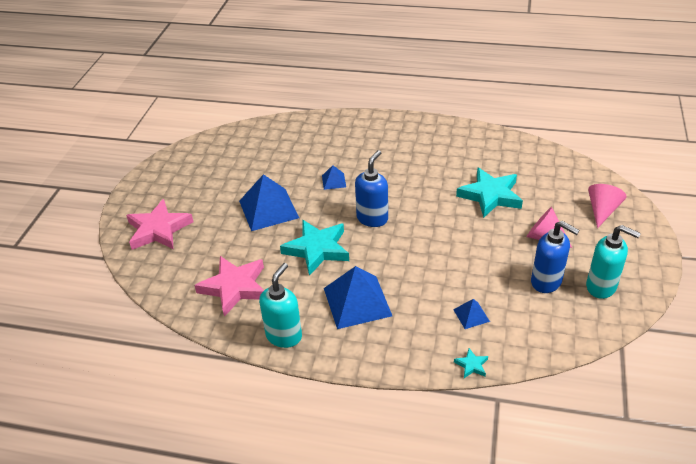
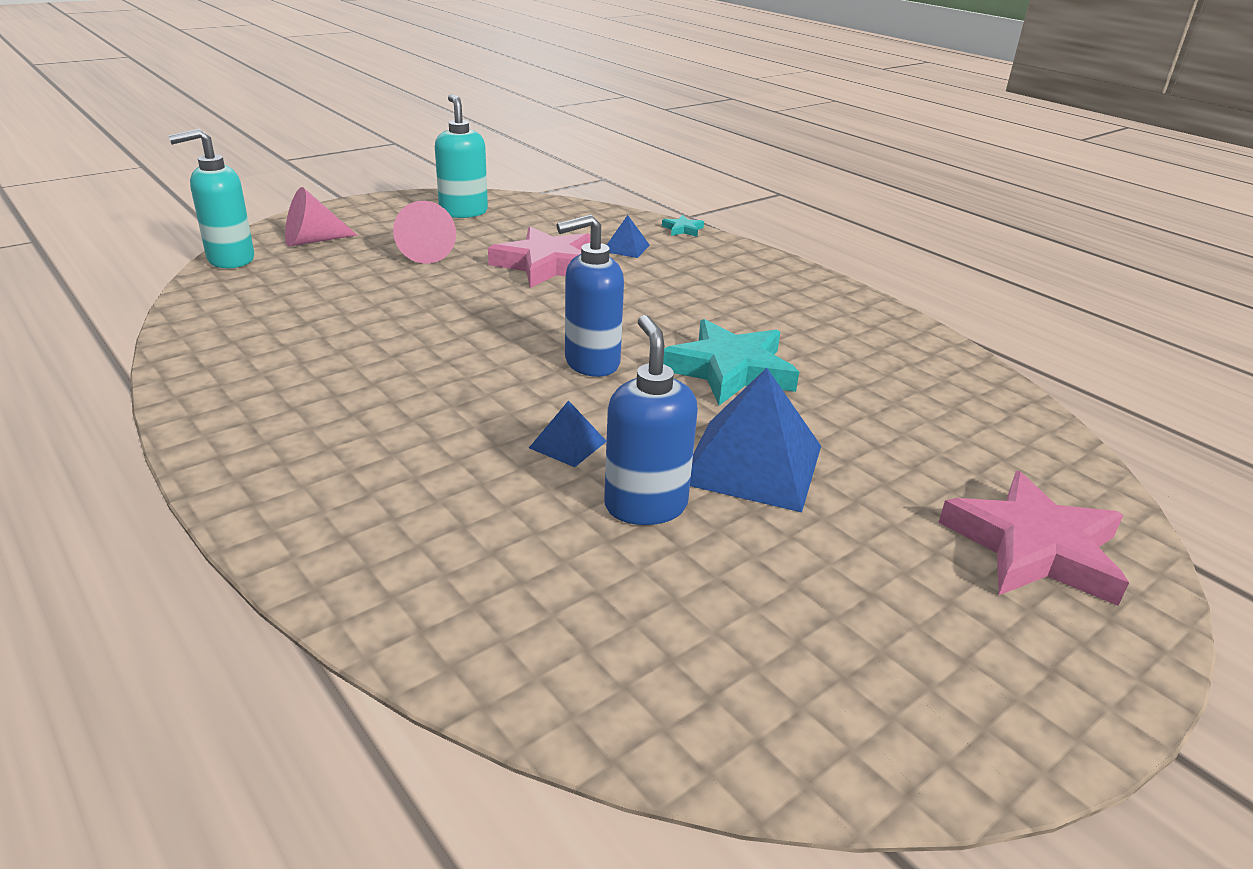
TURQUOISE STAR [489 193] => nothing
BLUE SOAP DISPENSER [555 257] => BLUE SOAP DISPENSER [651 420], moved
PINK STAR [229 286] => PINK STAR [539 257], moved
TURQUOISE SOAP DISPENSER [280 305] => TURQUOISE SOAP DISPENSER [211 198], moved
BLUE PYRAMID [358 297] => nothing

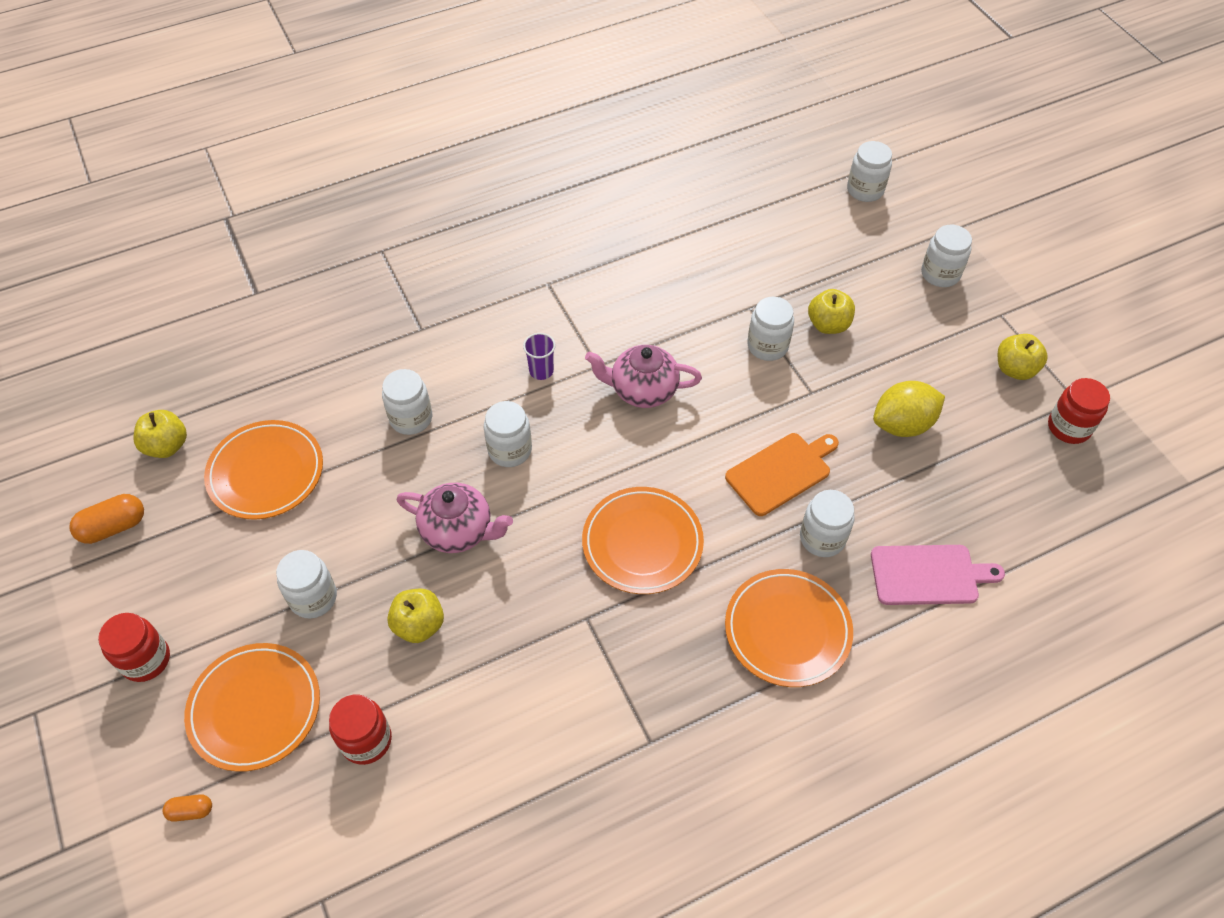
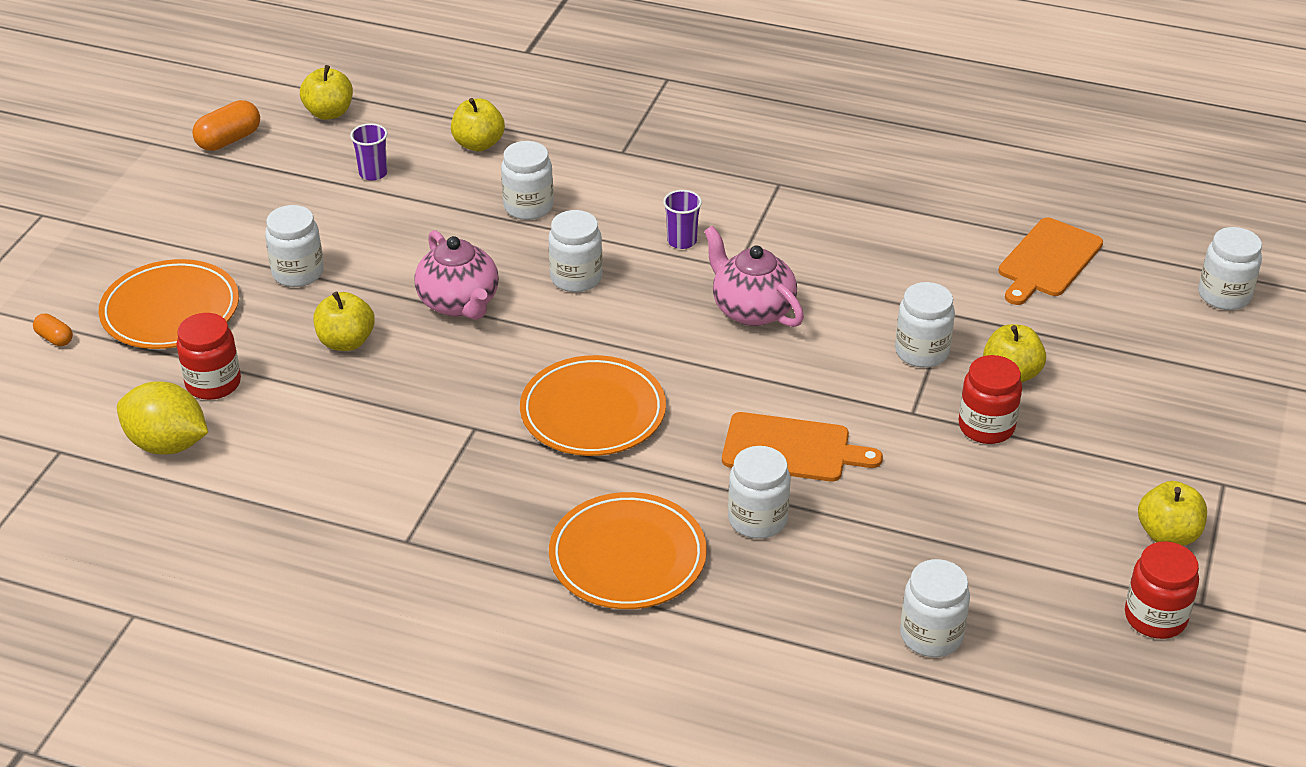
WHITE JAR [946 256] => WHITE JAR [935 608], moved
YELLOW LEMON [909 409] => YELLOW LEMON [162 417], moved
ORANGE PLATE [263 470] => PURPLE CUP [368 152]
ORANGE CAPSULE [107 519] => ORANGE CAPSULE [226 125], 60 degrees counterclockwise
PINK CUTTING BOARD [938 575] => nothing
RED JAR [134 647] => RED JAR [990 399], moved
nothing => YELLOW APPLE [478 124]
nothing => ORANGE CUTTING BOARD [1050 261]

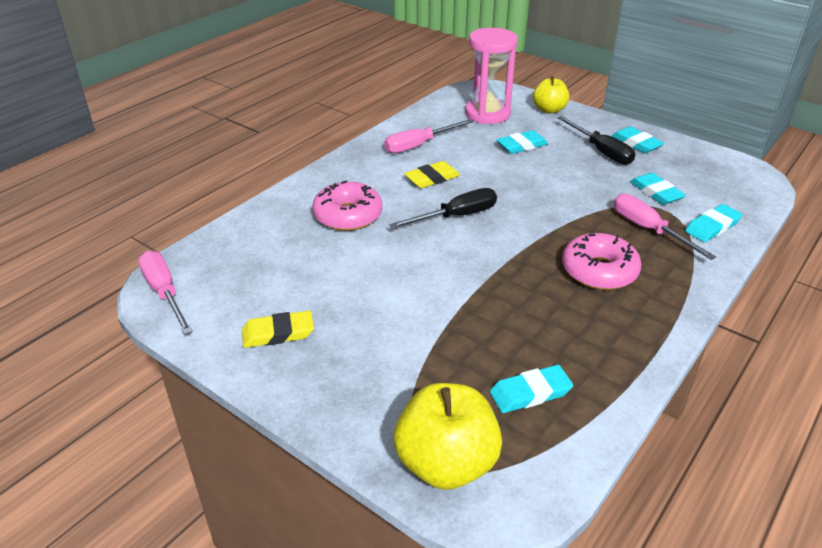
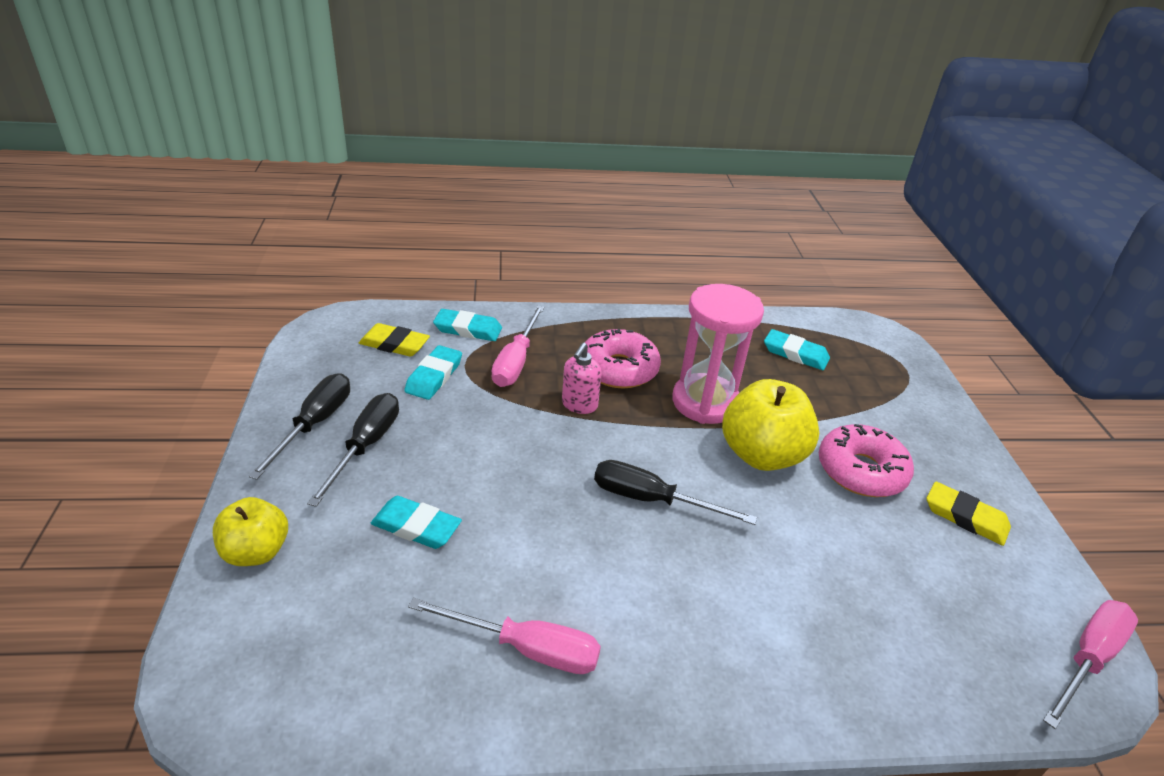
PINK HOURGLASS [491 76] => PINK HOURGLASS [718 354], moved
TURQUOISE ERASER [638 139] => BLACK SCREWDRIVER [299 426]
YELLOW ERASER [432 174] => YELLOW ERASER [394 340], moved
PINK DONUT [347 206] => PINK DONUT [866 460], moved
PINK SCREWDRIVER [165 293] => PINK SCREWDRIVER [1090 664], 150 degrees counterclockwise
YELLOW APPLE [448 436] => YELLOW APPLE [770 425], moved
nothing => PINK SOAP DISPENSER [582 378]

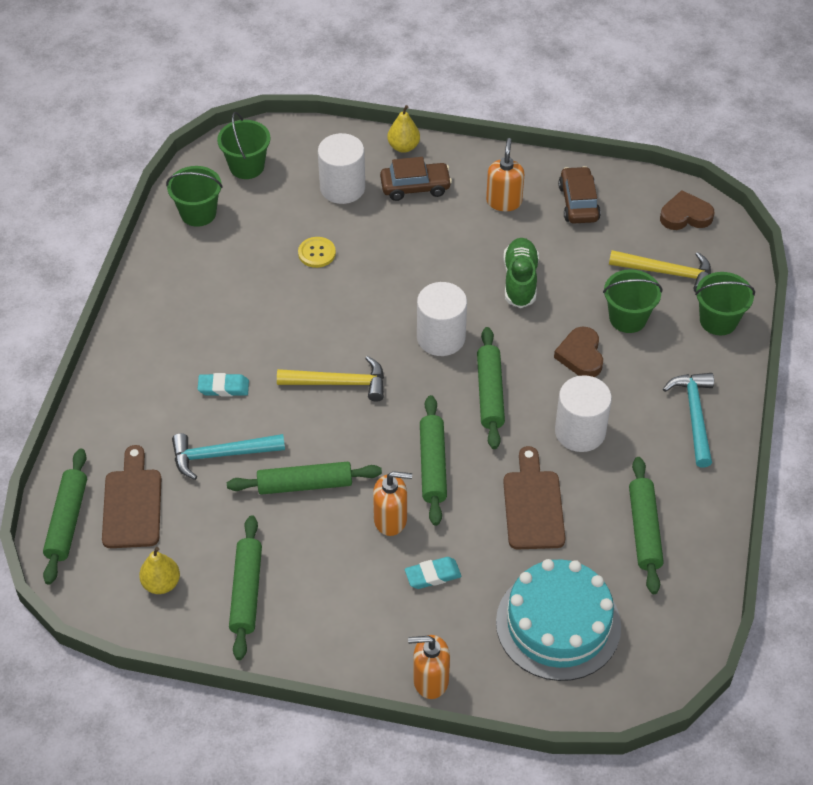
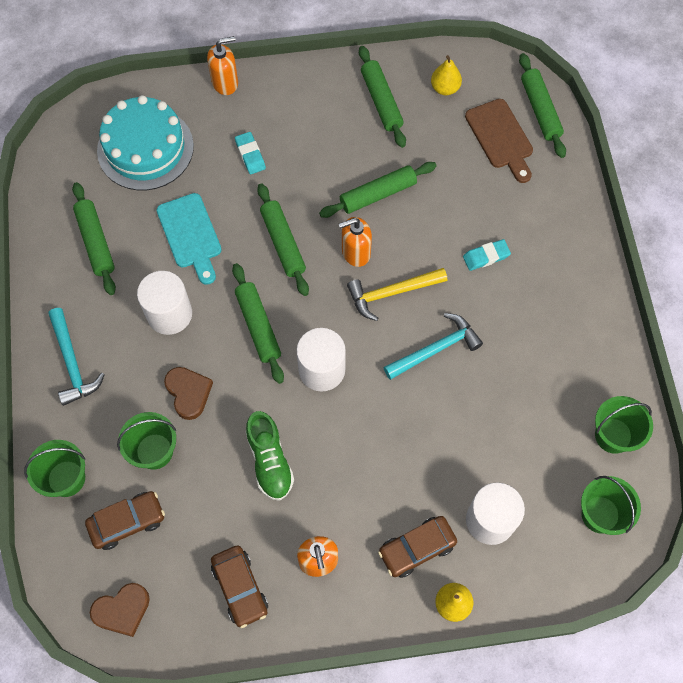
YELLOW BUTTON [317 252] => nothing
YELLOW HAMMER [660 271] => BROWN CAR [125 520]
TURQUOISE HAMMER [228 456] => TURQUOISE HAMMER [433 346], moved
BROWN CUTTING BOARD [534 497] => TURQUOISE CUTTING BOARD [189 239]
ORANGE SOAP DISPENSER [392 503] => ORANGE SOAP DISPENSER [355 242], moved
TURQUOISE ERASER [433 573] => TURQUOISE ERASER [250 153], 75 degrees counterclockwise

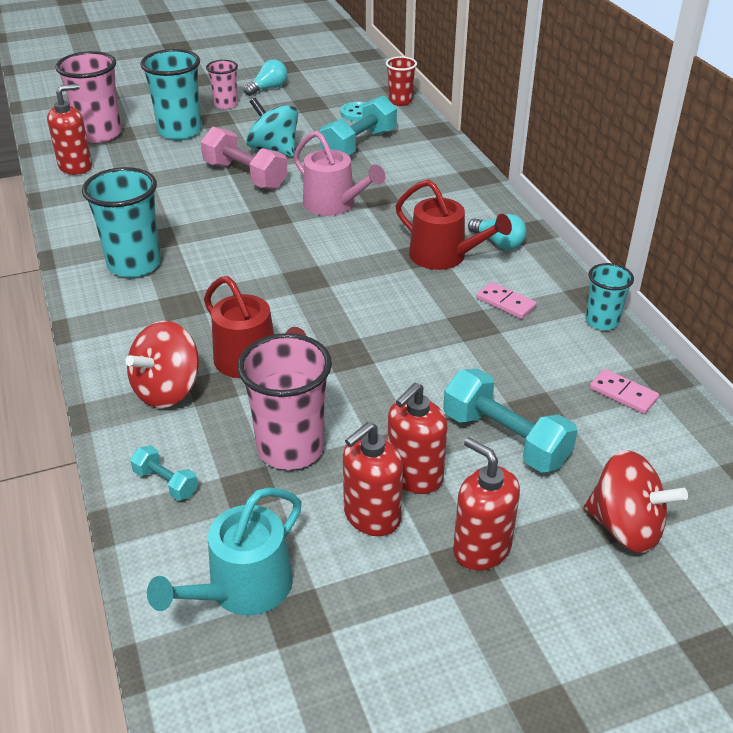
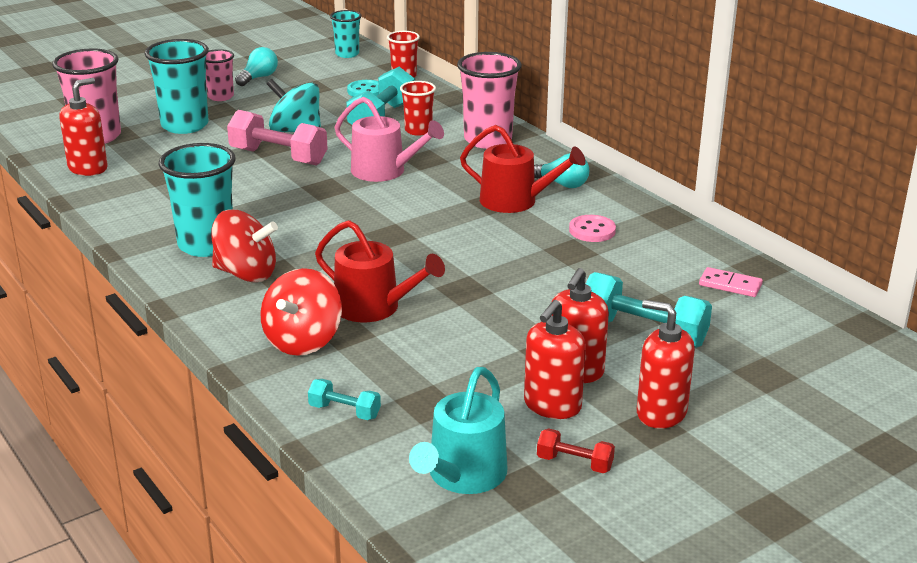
TURQUOISE CUP [610 296] => TURQUOISE CUP [346 34], moved
PINK DOMINO [506 300] => PINK BUTTON [592 228]
PINK CUP [284 401] => PINK CUP [489 100], moved
RED SPINNING TOP [636 501] => RED SPINNING TOP [245 246], moved
nothing => RED CUP [418 108]
nothing => RED DUMBBELL [576 450]

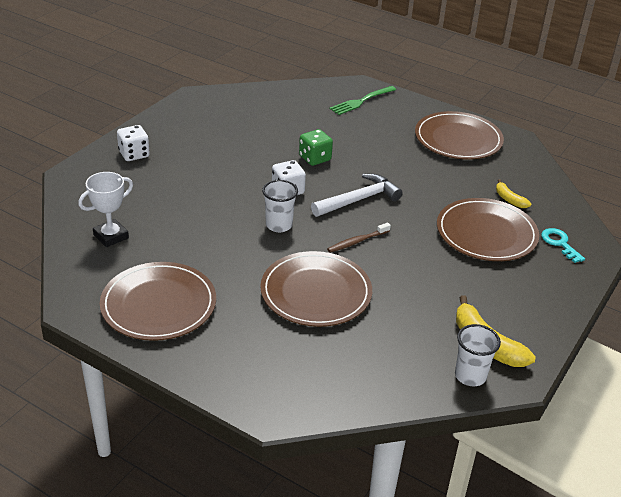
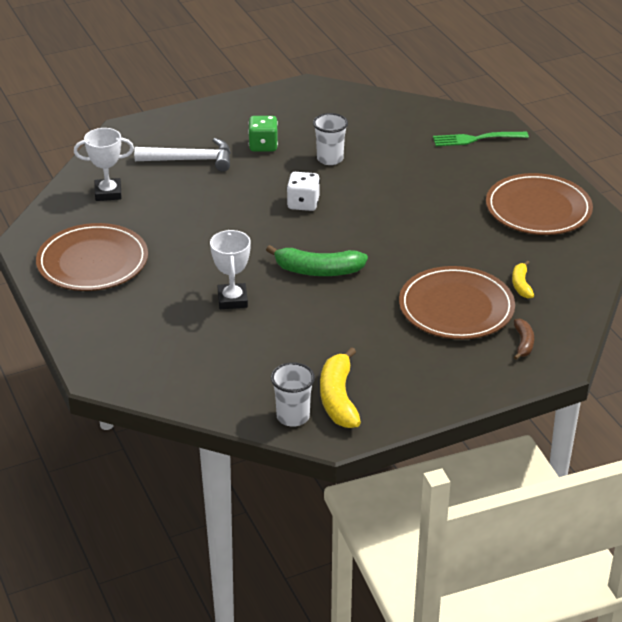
WHITE DICE [133 143] => nothing
GREEN DICE [316 147] => GREEN DICE [263 134], moved
WHITE HAMMER [357 195] => WHITE HAMMER [182 155], moved
WHITE CUP [280 206] => WHITE CUP [330 139], moved
BROWN TOOTHBRUSH [359 238] => GREEN BANANA [317 260]
TURQUOISE KEY [563 245] => BROWN BANANA [524 339]
BROWN PLATE [316 289] => WHITE TROPHY [230 269]

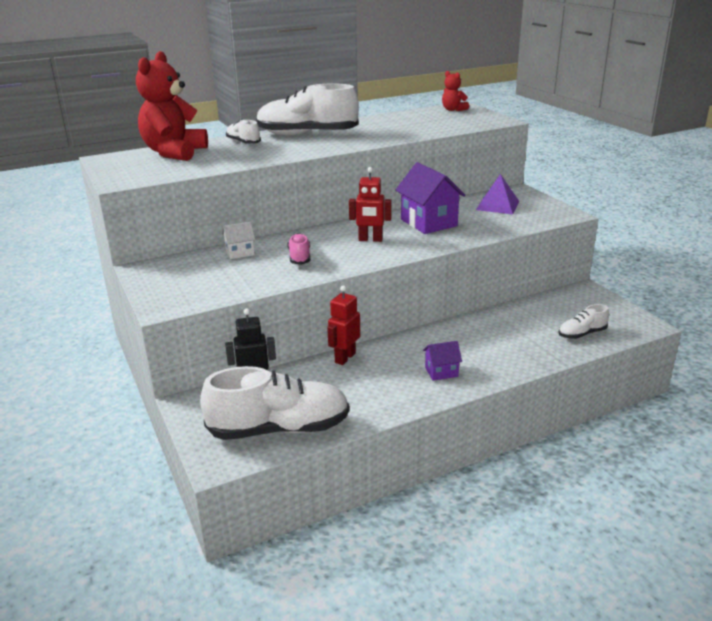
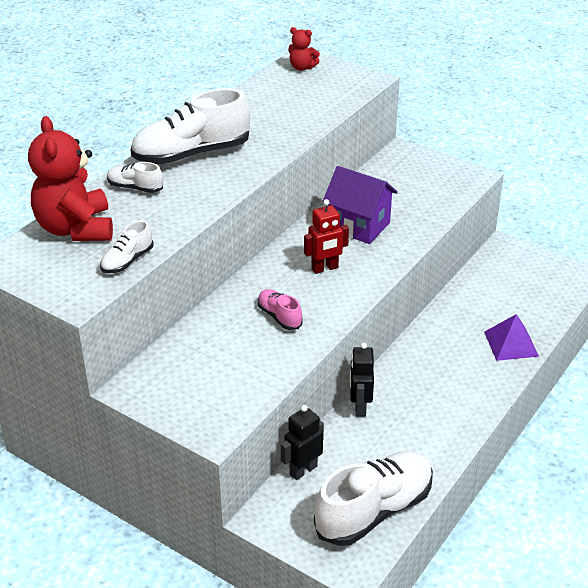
PURPLE PYRAMID [498 194] => PURPLE PYRAMID [511 337], moved
WHITE HOUSE [238 240] => nothing
RED ROBOT [343 325] => BLACK ROBOT [362 380]
WHITE SHOE [583 321] => WHITE SHOE [127 247], moved
PURPLE HOUSE [442 361] => nothing

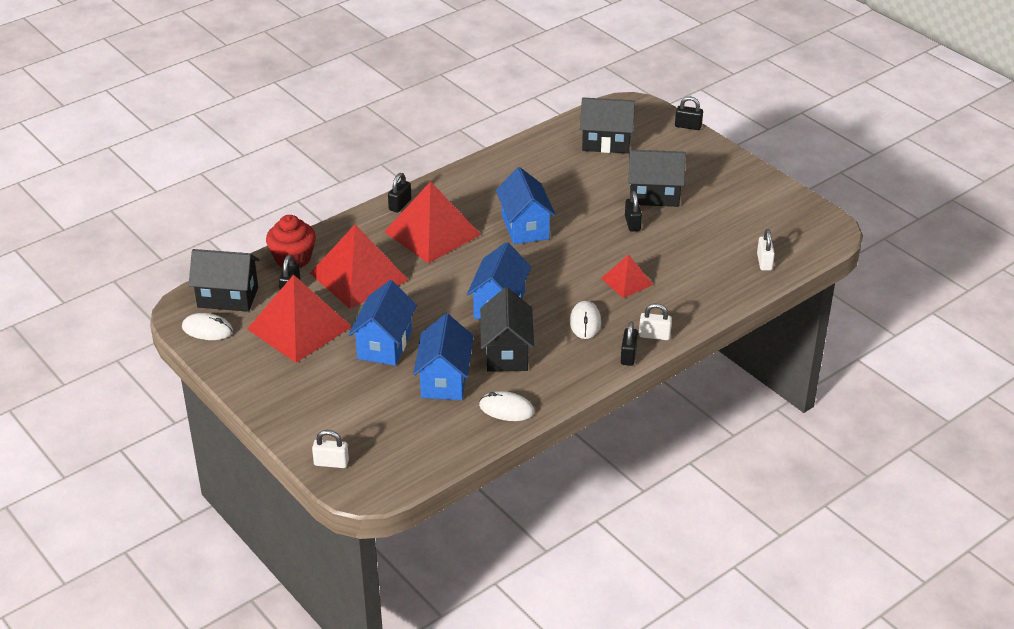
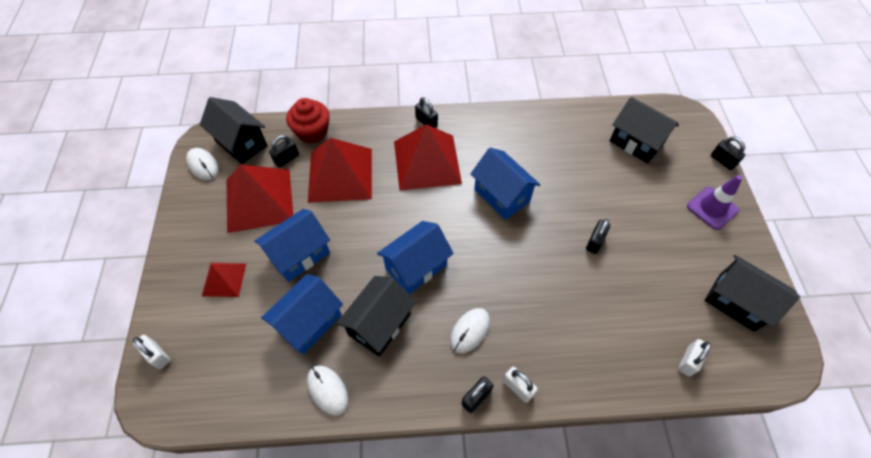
BLACK HOUSE [657 178] => BLACK HOUSE [752 293], moved
BLUE HOUSE [526 205] => BLUE HOUSE [506 183], 60 degrees counterclockwise
BLACK PADLOCK [399 193] => BLACK PADLOCK [426 112], 75 degrees clockwise
RED PYRAMID [627 276] => RED PYRAMID [224 280], moved
nothing => PURPLE TRAFFIC CONE [714 202]

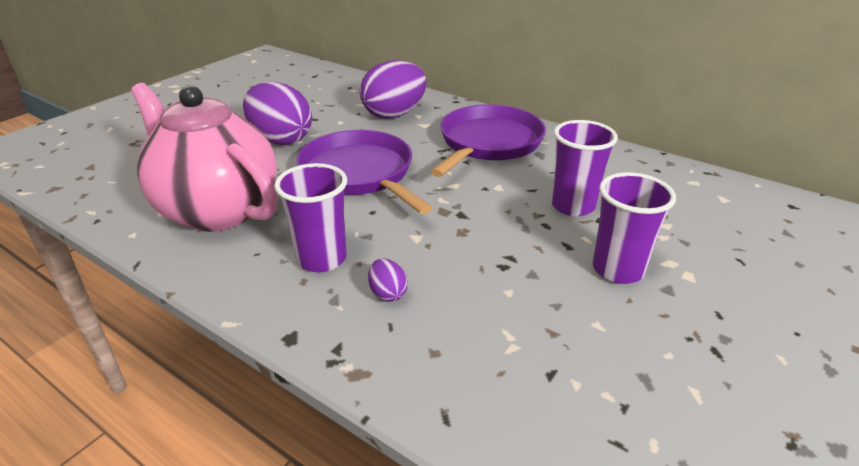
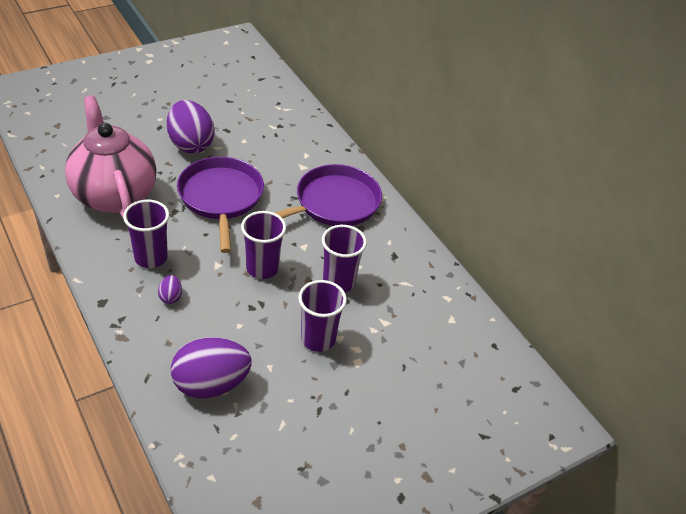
PURPLE EGG [393 89] => PURPLE EGG [211 367], moved
nothing => PURPLE CUP [263 245]

